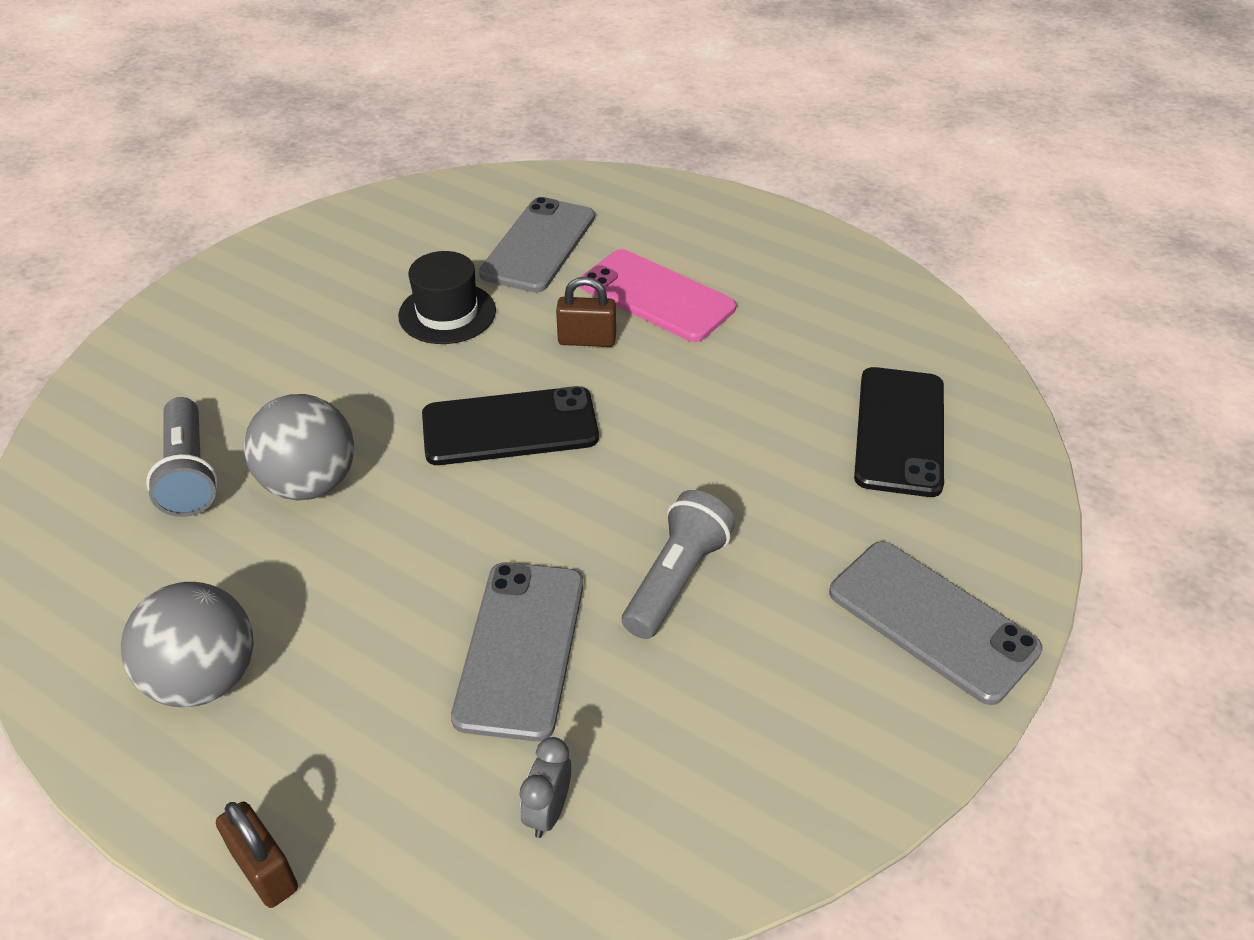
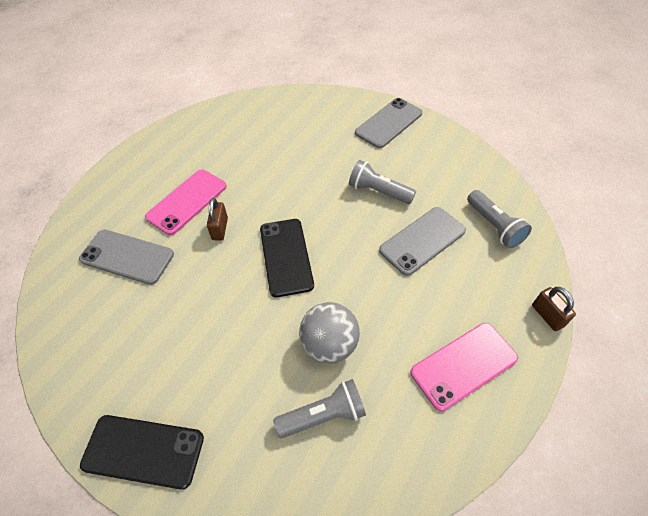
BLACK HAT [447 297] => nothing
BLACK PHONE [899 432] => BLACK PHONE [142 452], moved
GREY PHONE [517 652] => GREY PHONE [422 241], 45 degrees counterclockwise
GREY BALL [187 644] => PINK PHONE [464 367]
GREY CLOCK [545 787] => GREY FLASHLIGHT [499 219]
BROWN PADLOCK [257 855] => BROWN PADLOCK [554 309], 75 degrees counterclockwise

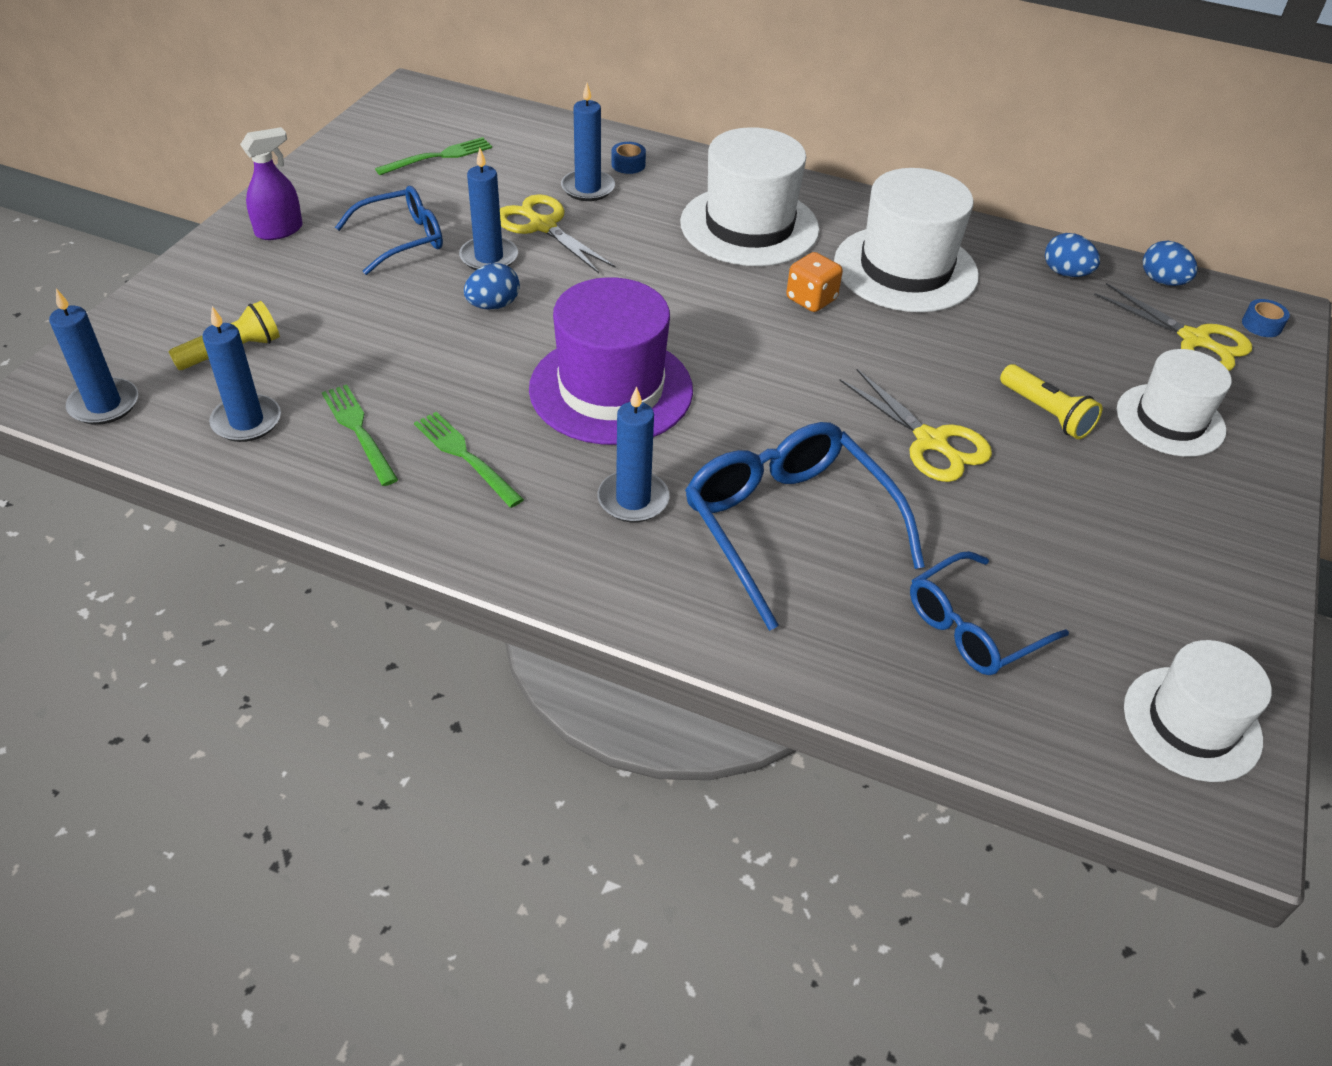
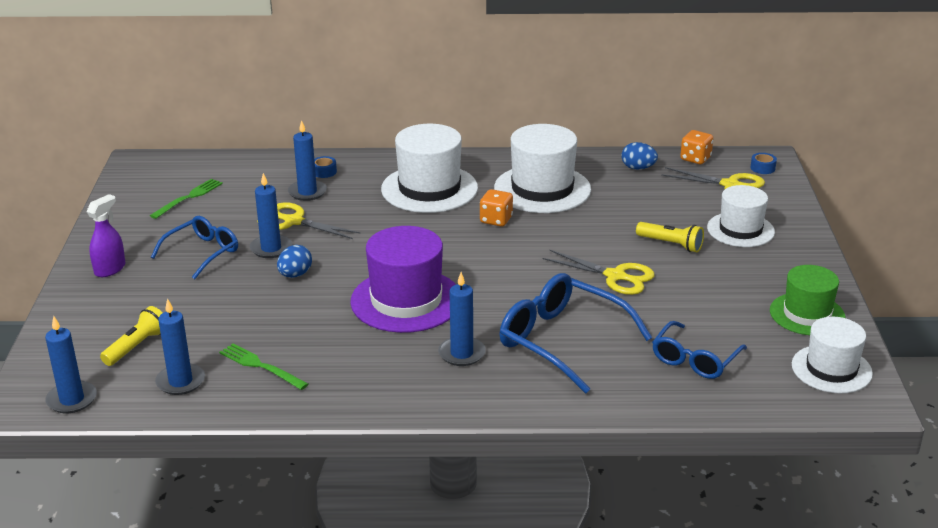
BLUE EGG [1170 263] => ORANGE DICE [696 147]
GREEN FORK [469 460] => nothing
nothing => GREEN HAT [808 300]

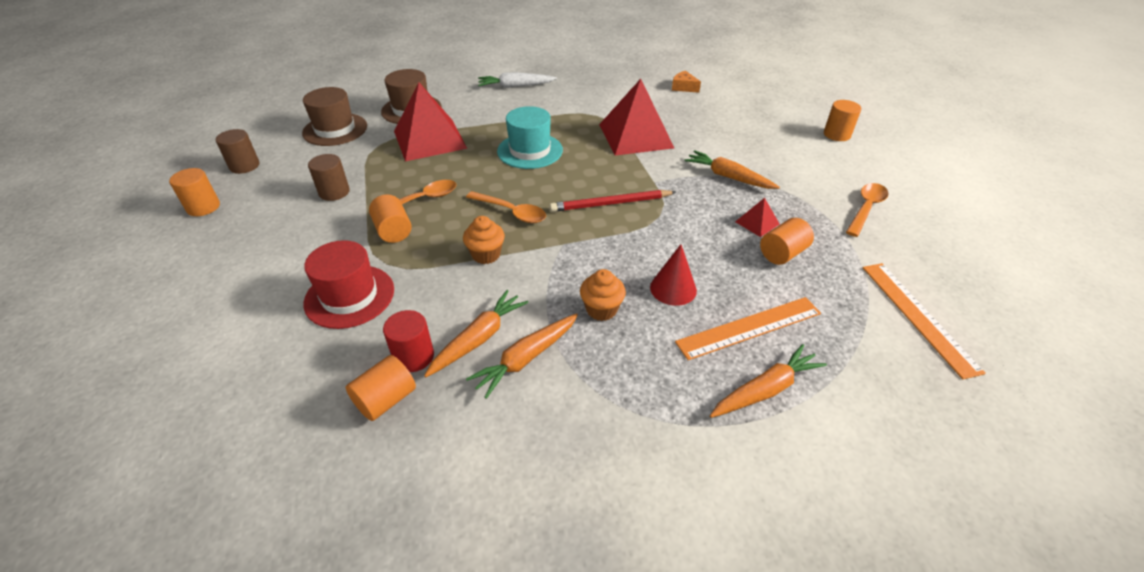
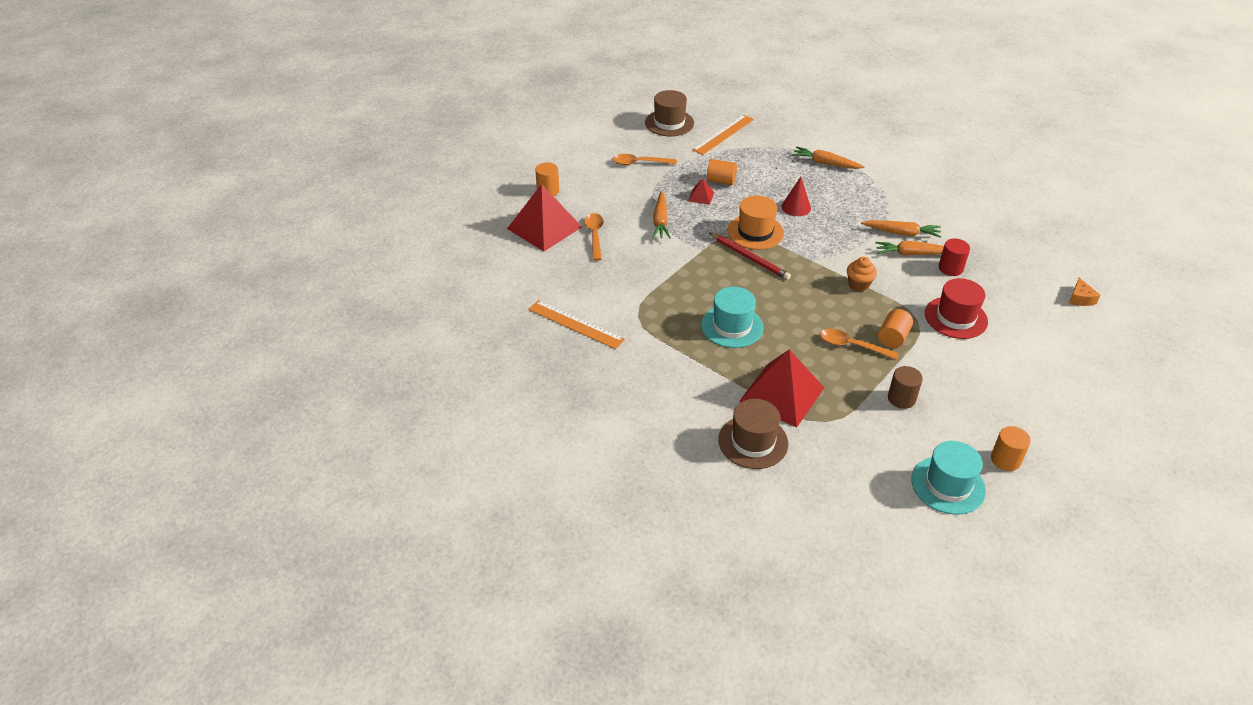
ORANGE CHEESE [686 82] => ORANGE CHEESE [1084 292], moved
WHITE CARROT [517 80] => nothing
RED PYRAMID [636 117] => RED PYRAMID [544 217], moved
BROWN HAT [334 116] => BROWN HAT [669 113], moved
BROWN CYLINDER [237 151] => TURQUOISE HAT [948 478]
ORANGE SPOON [506 207] => ORANGE SPOON [594 237], moved
ORANGE CUPCAKE [603 295] => nothing
ORANGE RULER [748 328] => ORANGE RULER [576 324], moved
ORANGE CYLINDER [381 388] => nothing
nothing => ORANGE HAT [755 222]

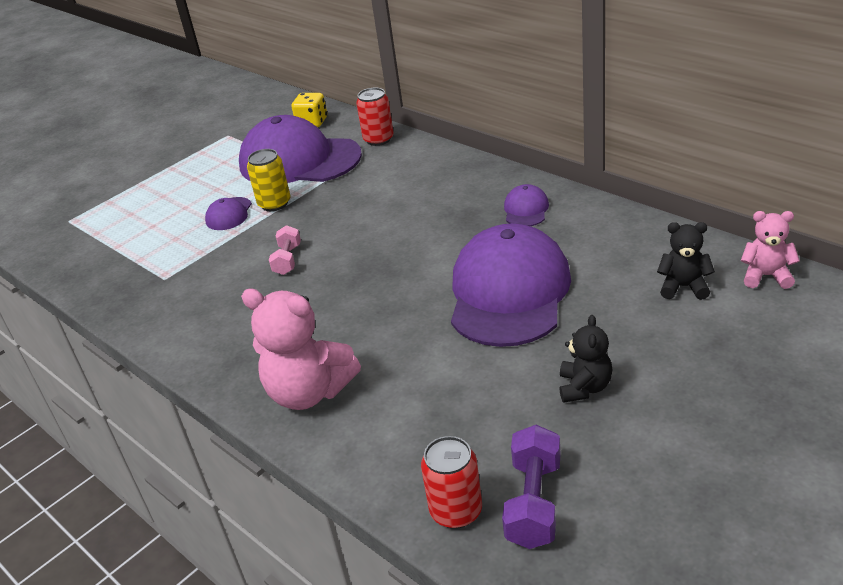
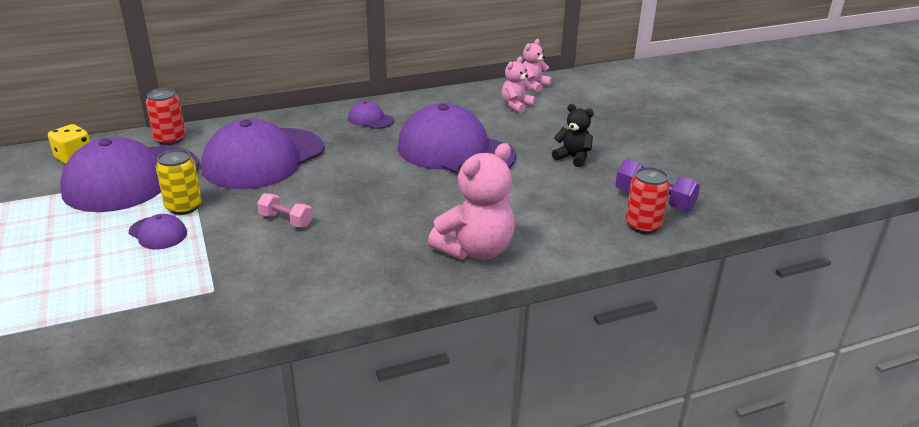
BLACK TEDDY BEAR [686 261] => PINK TEDDY BEAR [518 85]
nothing => PURPLE CAP [263 154]

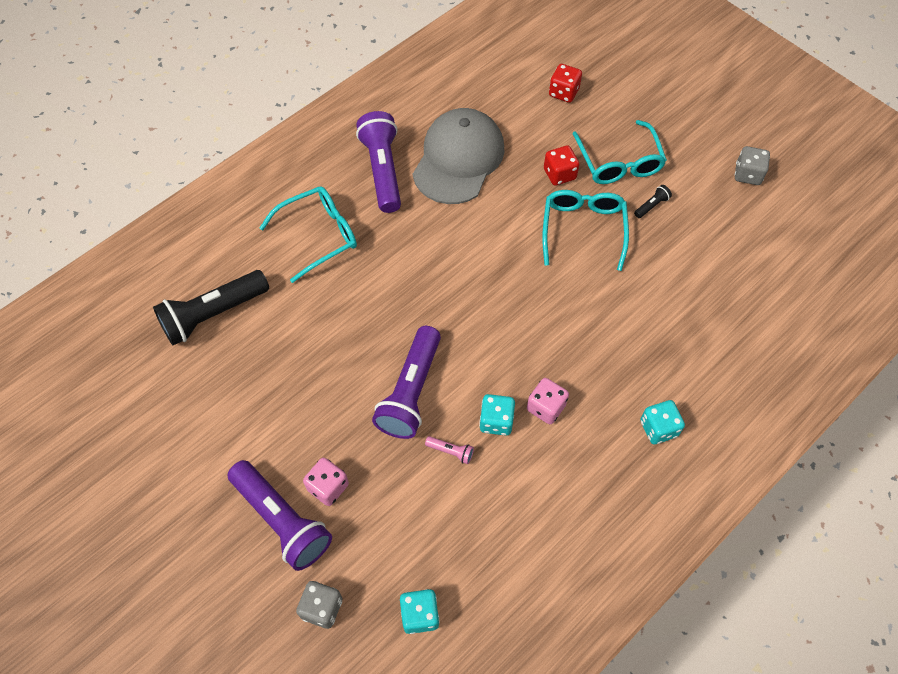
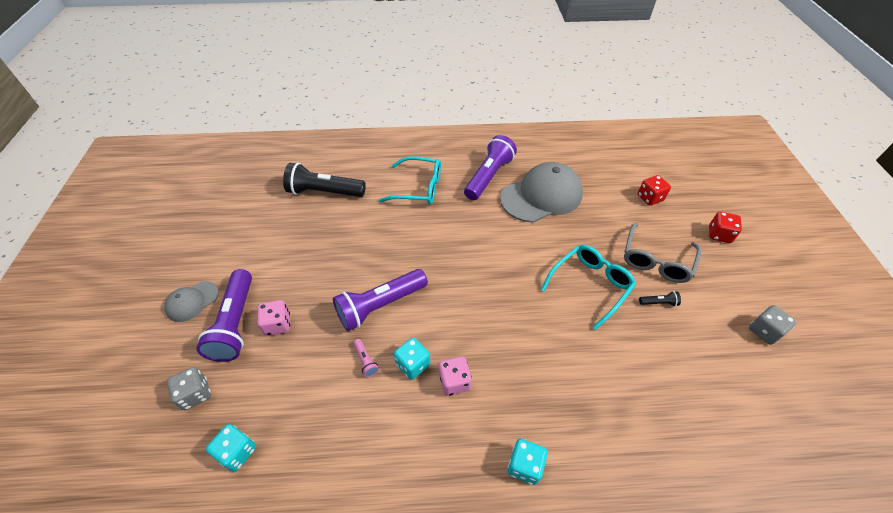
TURQUOISE GLASSES [620 152] => GREY GLASSES [662 253]
RED DICE [562 165] => RED DICE [725 227], moved
nothing => GREY CAP [191 301]

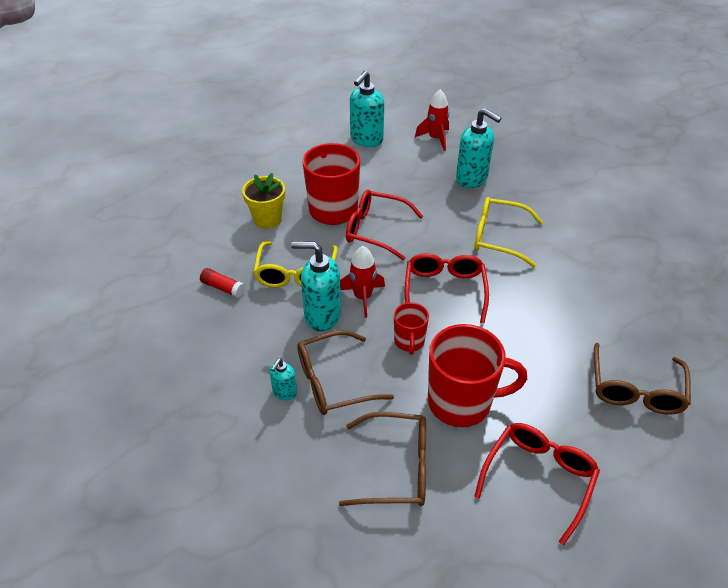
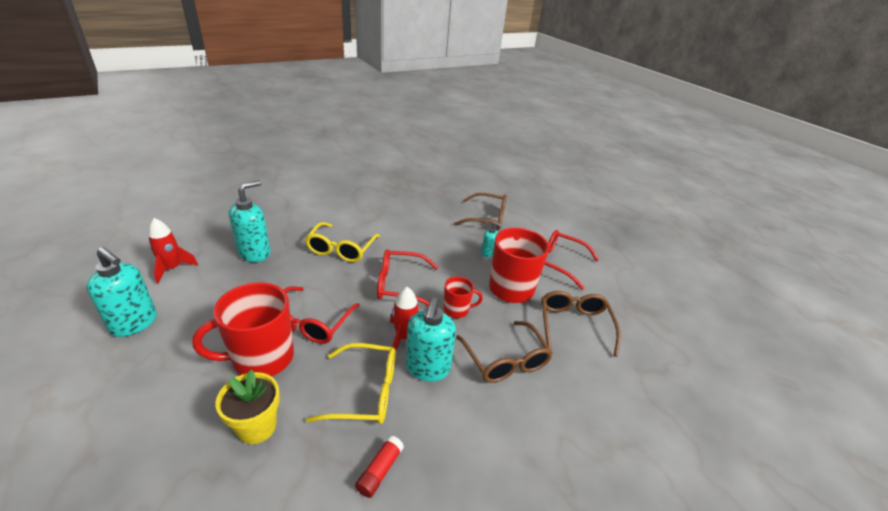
TURQUOISE SOAP DISPENSER [283 379] => TURQUOISE SOAP DISPENSER [492 239], moved

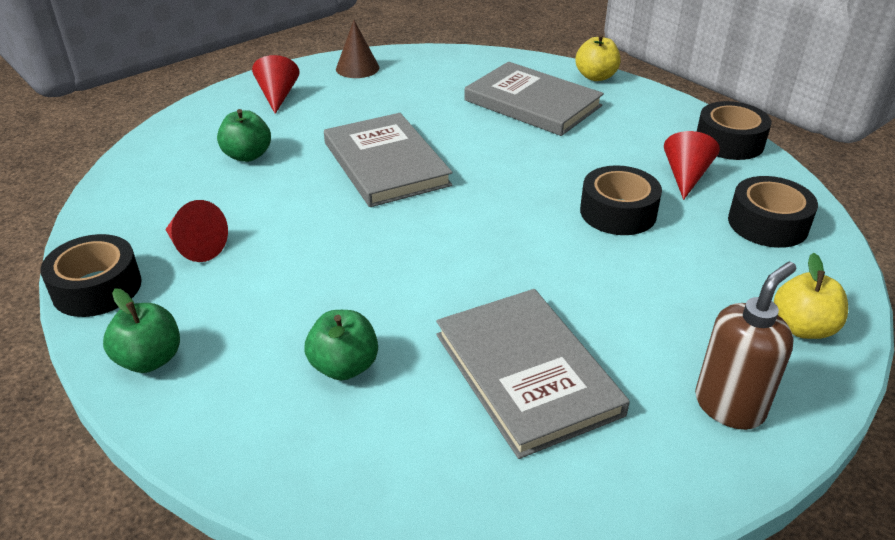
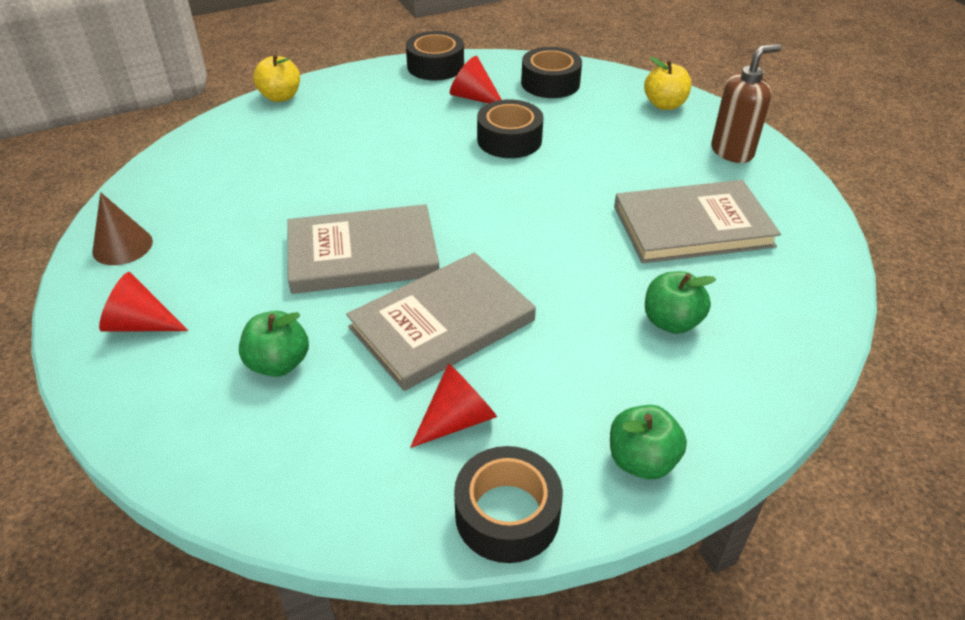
GREY BOOK [534 99] => GREY BOOK [441 322], moved
BROWN SOAP DISPENSER [745 346] => BROWN SOAP DISPENSER [746 103], 90 degrees clockwise

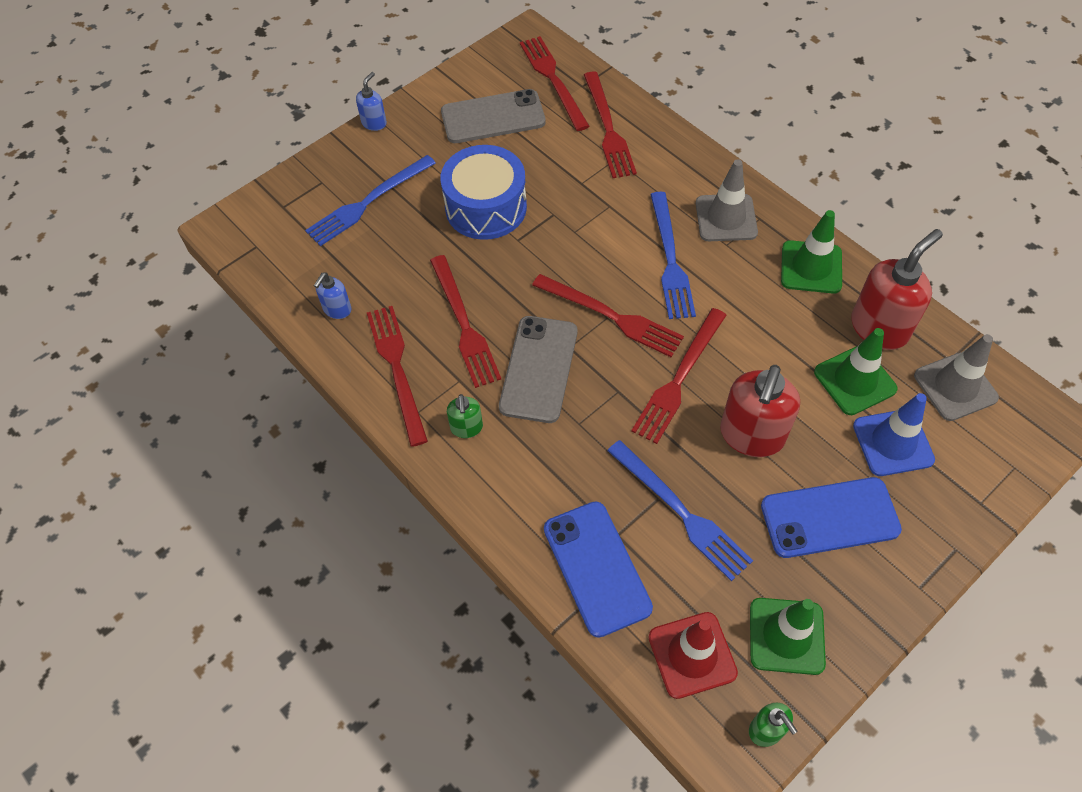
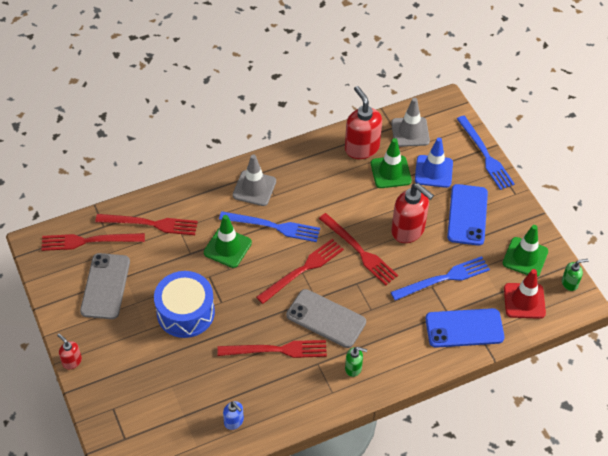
BLUE SOAP DISPENSER [371 101] => RED SOAP DISPENSER [69 352]
BLUE FORK [370 200] => BLUE FORK [486 153], moved
GREEN TRAFFIC CONE [811 252] => GREEN TRAFFIC CONE [228 241], moved
RED FORK [397 376] => nothing

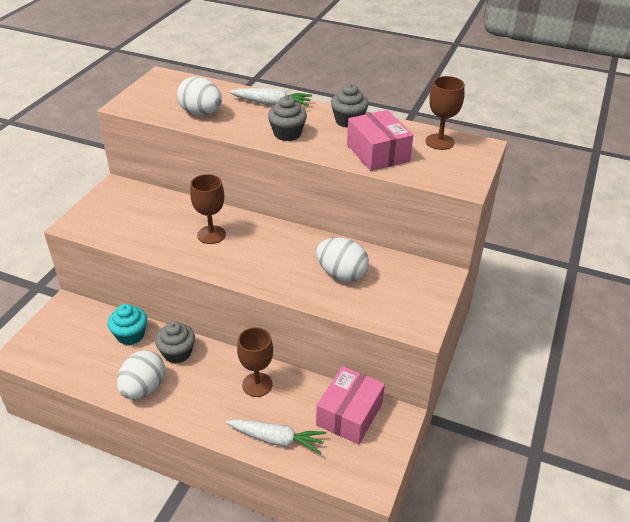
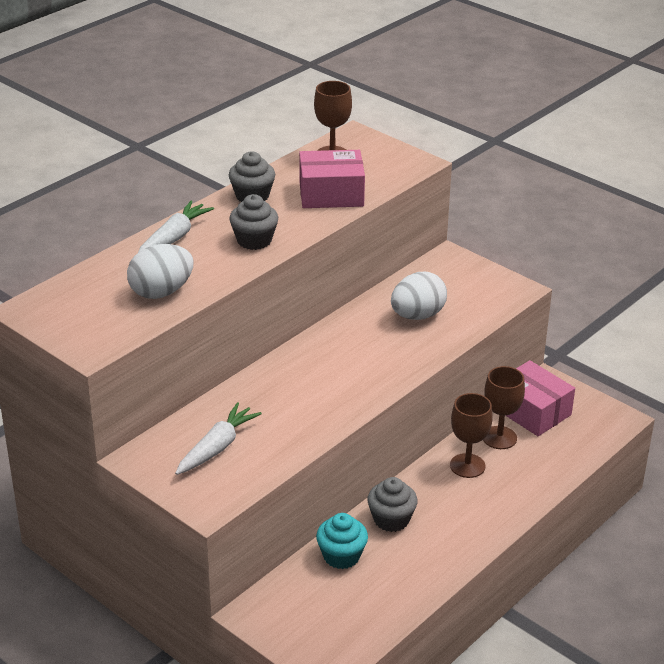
BROWN GOBLET [208 209] => BROWN GOBLET [504 407], moved
WHITE EGG [141 374] => nothing
WHITE CARROT [276 436] => WHITE CARROT [218 438], moved

